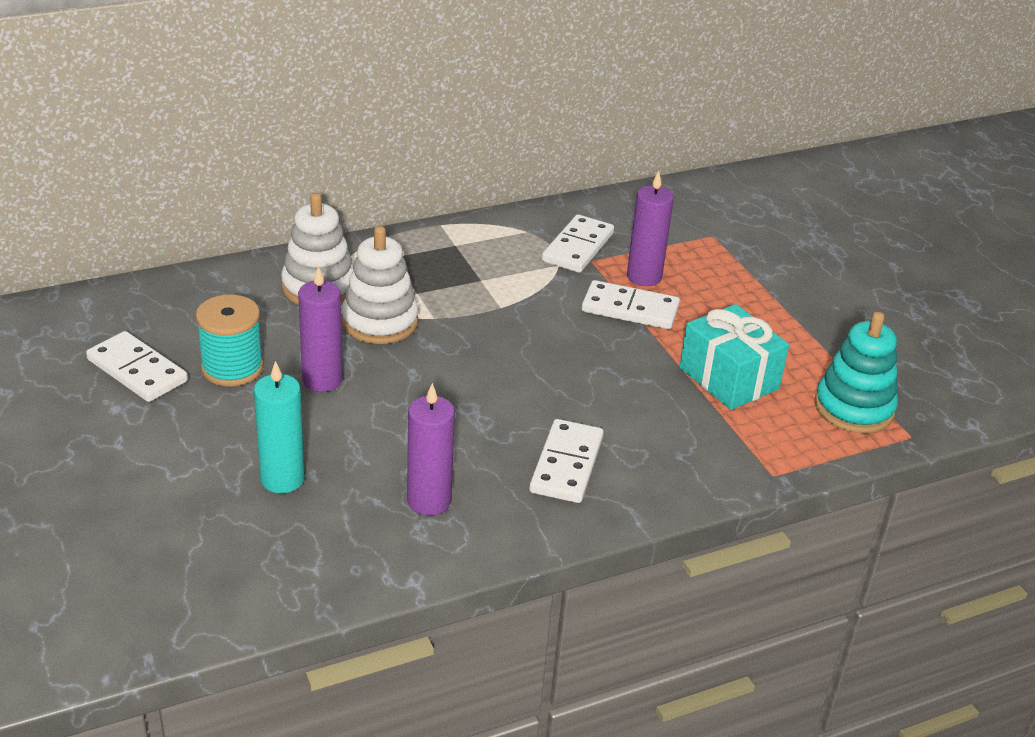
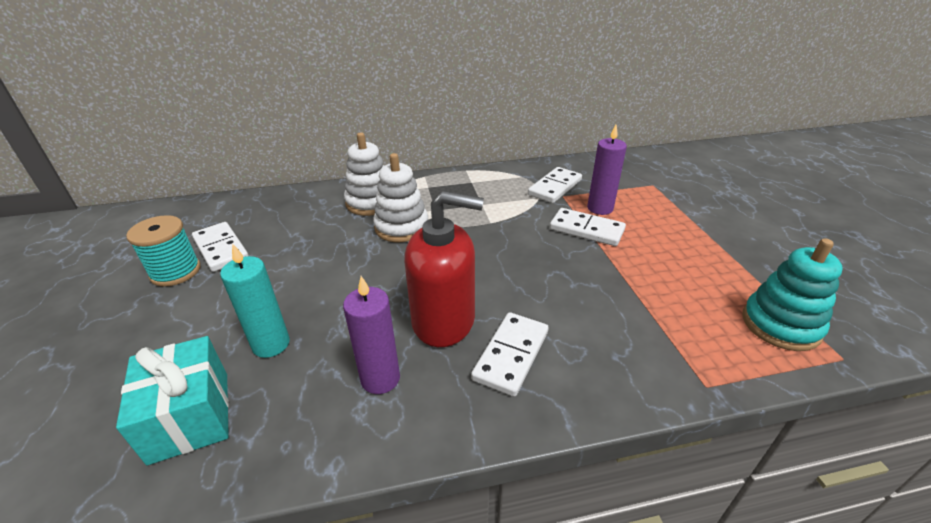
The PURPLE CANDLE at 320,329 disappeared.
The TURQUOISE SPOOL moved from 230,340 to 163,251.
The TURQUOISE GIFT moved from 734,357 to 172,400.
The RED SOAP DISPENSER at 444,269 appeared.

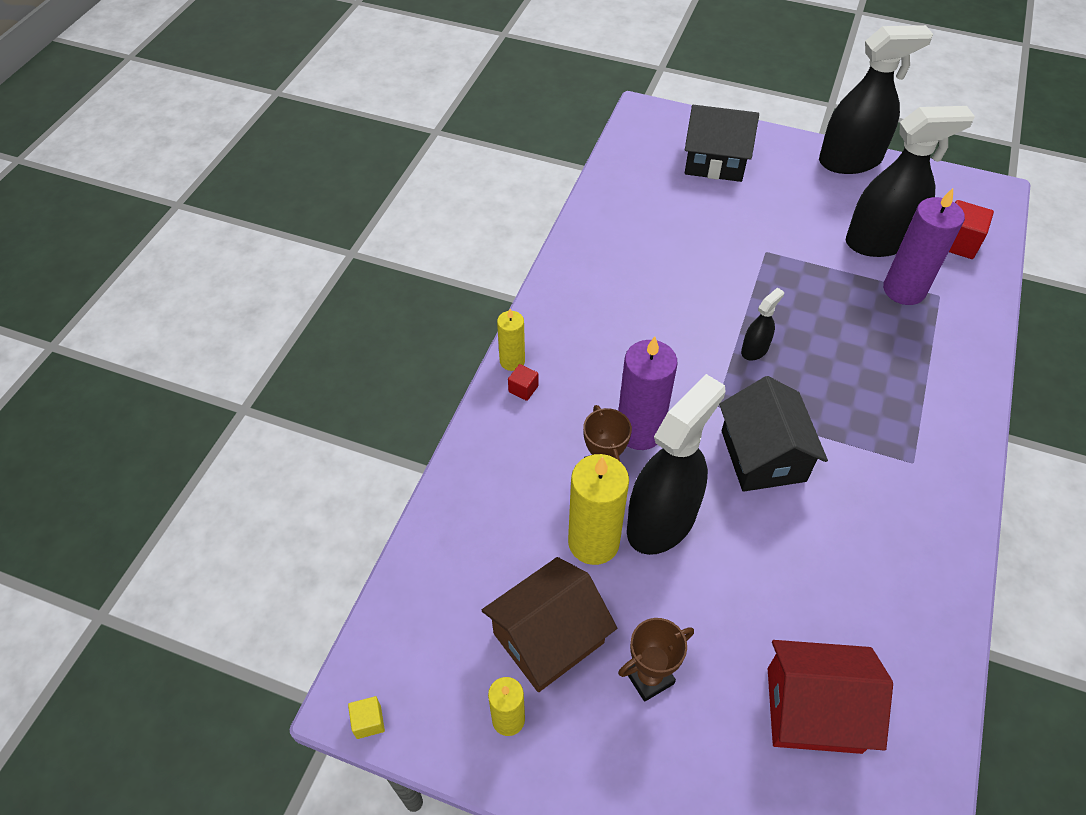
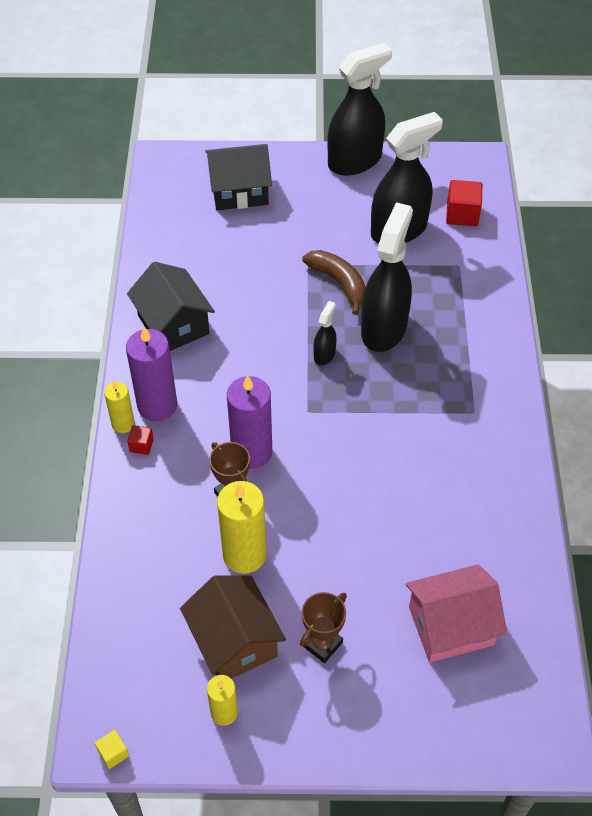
The PURPLE CANDLE moved from 924,246 to 151,374.
The BLACK SPRAY BOTTLE moved from 676,464 to 387,277.
The BLACK HOUSE moved from 773,434 to 171,306.
The BROWN HOUSE at 549,624 turned 60 degrees counterclockwise.
The RED HOUSE at 830,697 became the PINK HOUSE at 456,613.
The BROWN BANANA at 334,282 appeared.

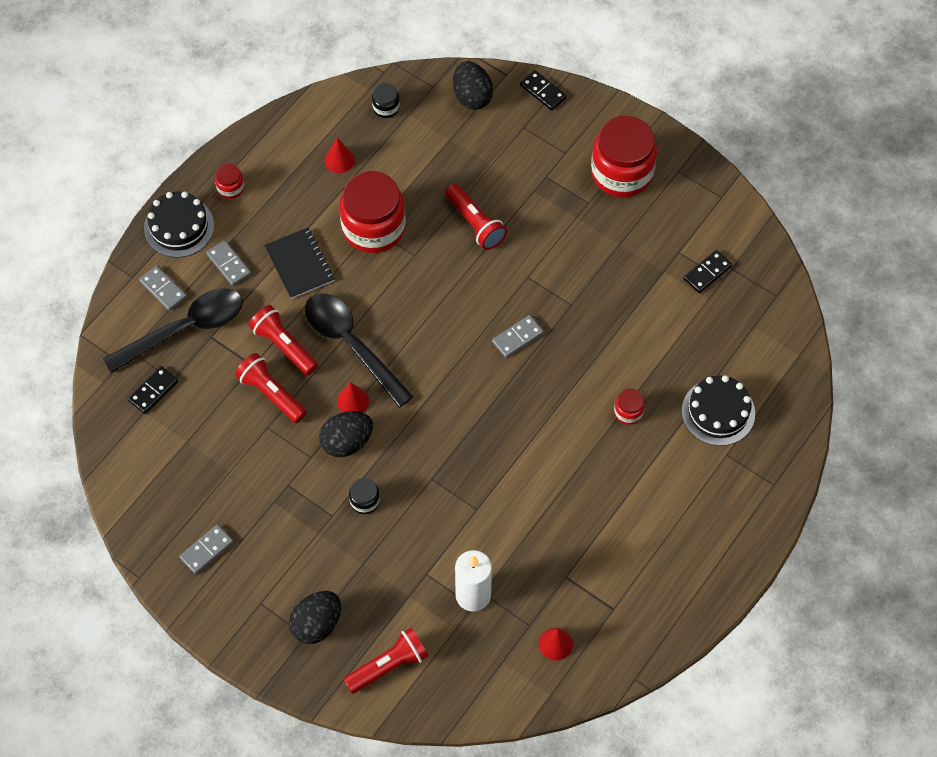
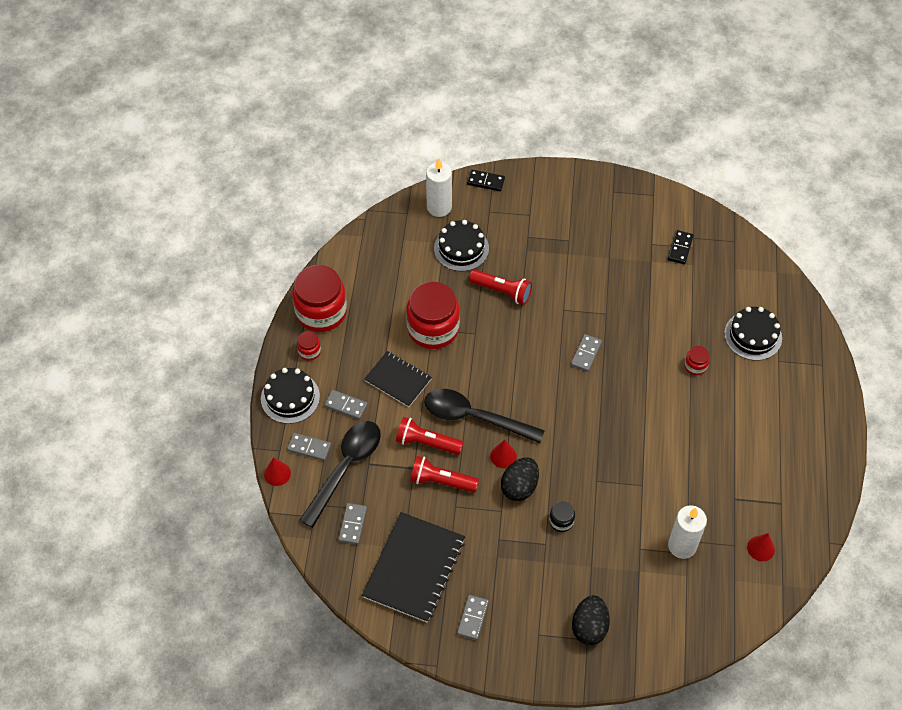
The BLACK EGG at 473,85 was replaced by the WHITE CANDLE at 439,187.
The BLACK JAR at 386,100 disappeared.
The RED JAR moved from 624,156 to 319,298.
The RED CONE moved from 340,155 to 277,471.
The BLACK DOMINO at 153,390 became the GREY DOMINO at 353,524.
The RED FLASHLIGHT at 385,661 disappeared.
The BLACK CAKE at 461,245 appeared.
The BLACK NOTEBOOK at 413,567 appeared.

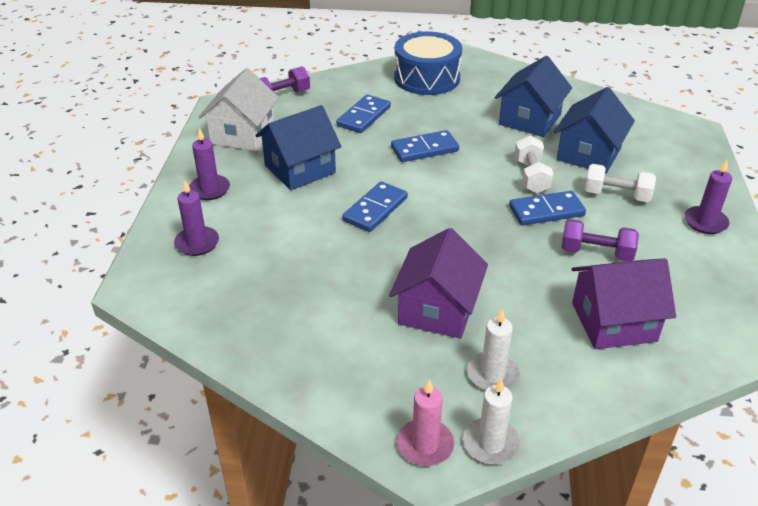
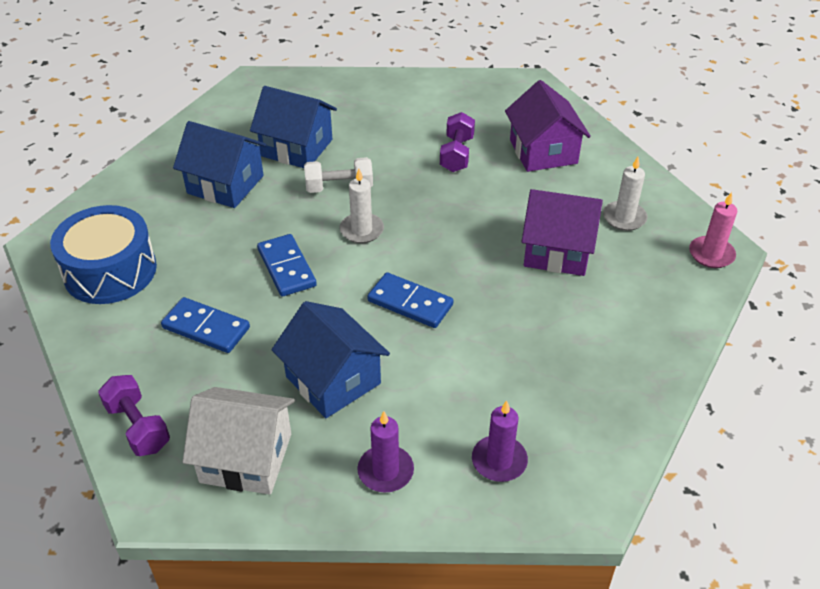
The PURPLE CANDLE at 708,197 disappeared.
The WHITE DUMBBELL at 620,183 disappeared.
The BLUE DOMINO at 547,208 disappeared.
The WHITE CANDLE moved from 492,421 to 361,206.

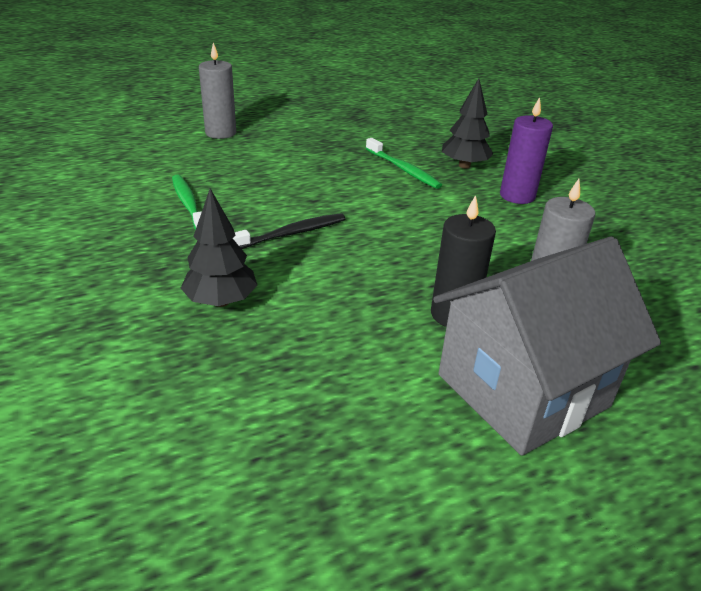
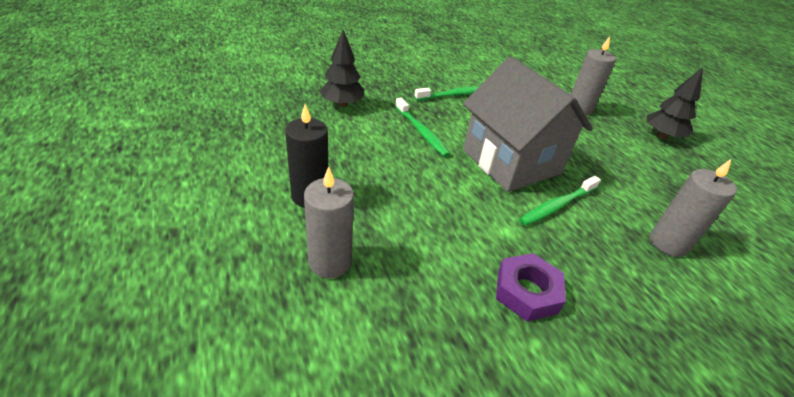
The BLACK TREE moved from 468,123 to 675,103.
The PURPLE CANDLE at 526,150 was replaced by the PURPLE NUT at 531,287.
The BLACK TOOTHBRUSH at 289,231 became the GREEN TOOTHBRUSH at 422,127.
The GREY HOUSE moved from 547,346 to 528,124.
The GREY CANDLE at 693,208 appeared.

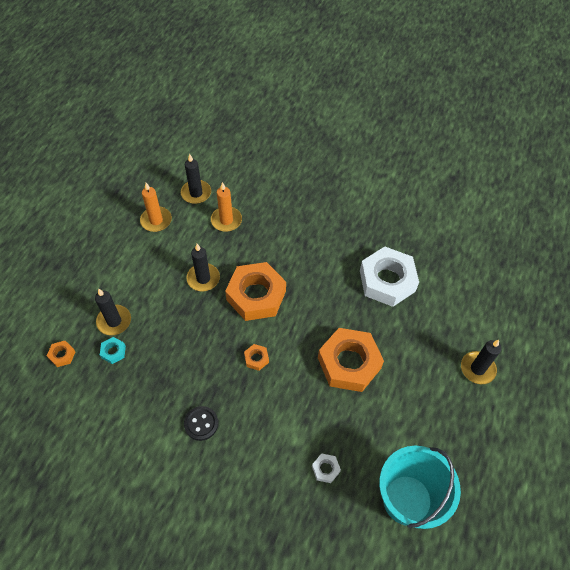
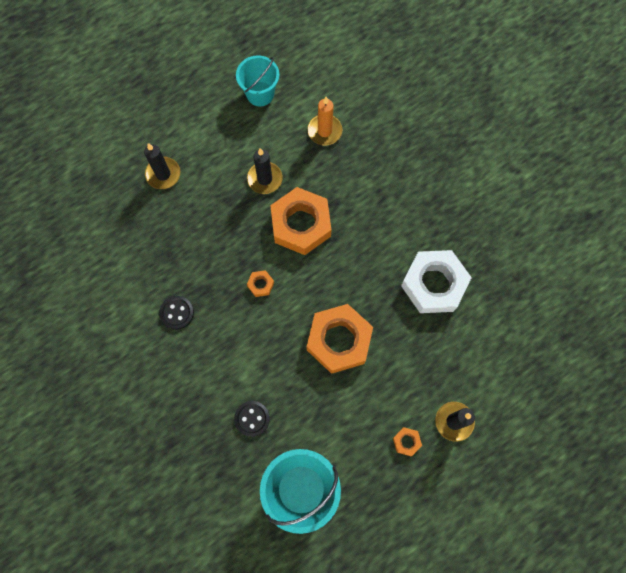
The BLACK CANDLE at 196,179 disappeared.
The ORANGE CANDLE at 156,207 was replaced by the TURQUOISE BUCKET at 257,80.
The TURQUOISE NUT at 113,350 disappeared.
The ORANGE NUT moved from 61,354 to 407,441.
The WHITE NUT at 326,468 was replaced by the BLACK BUTTON at 252,419.

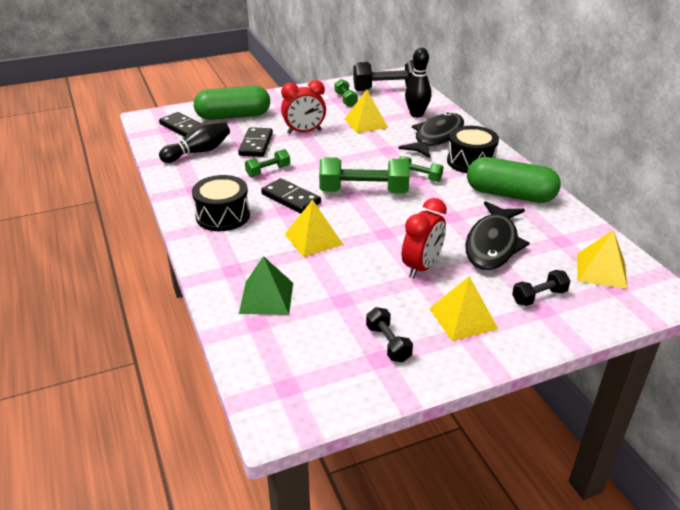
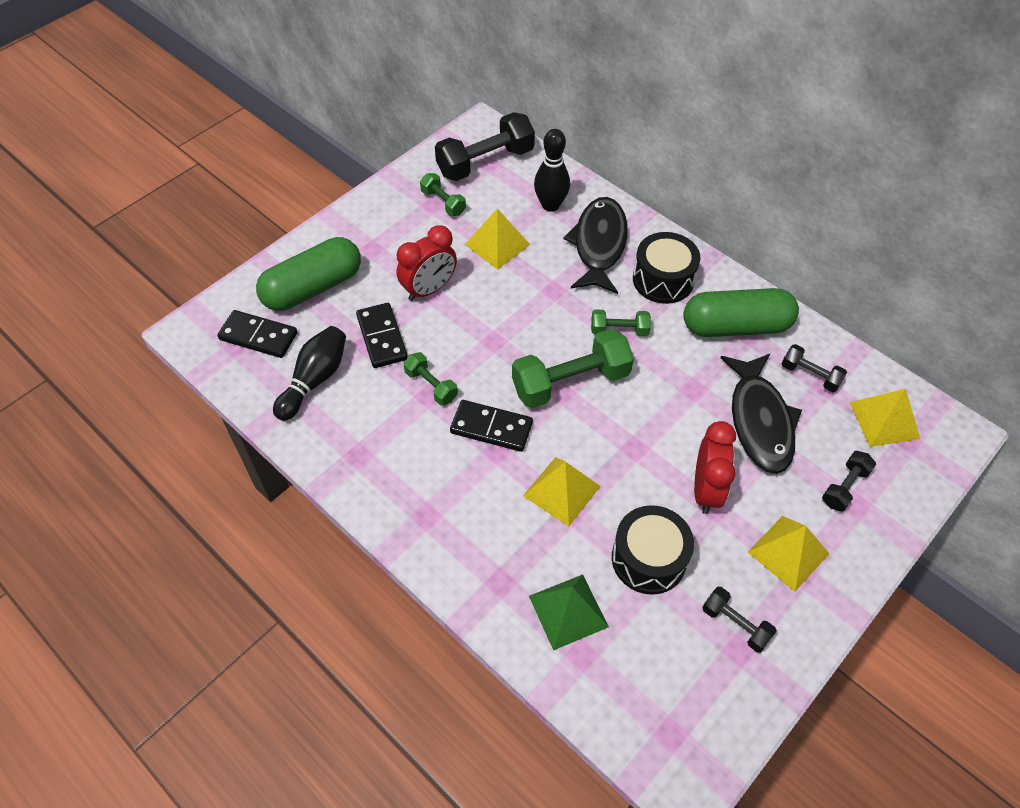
The GREEN DUMBBELL at 267,163 turned 75 degrees counterclockwise.
The BLACK DRUM moved from 221,203 to 653,550.
The BLACK DUMBBELL at 814,368 appeared.

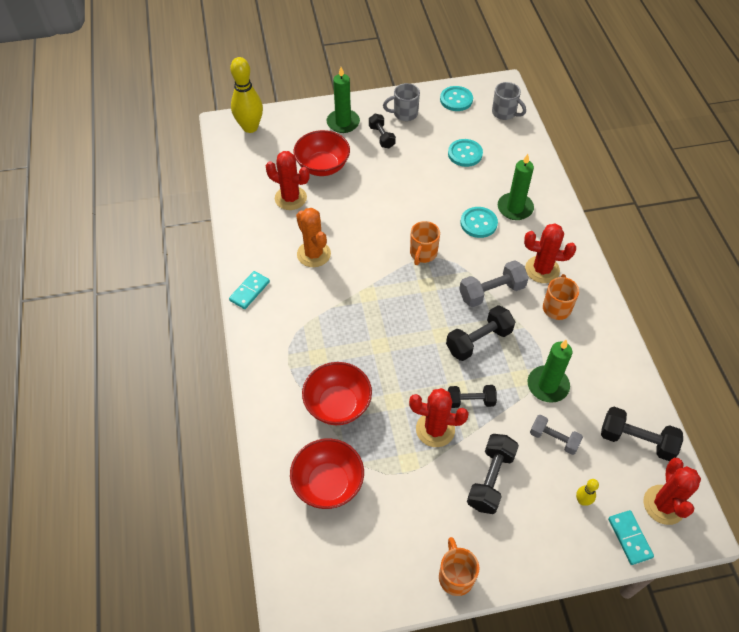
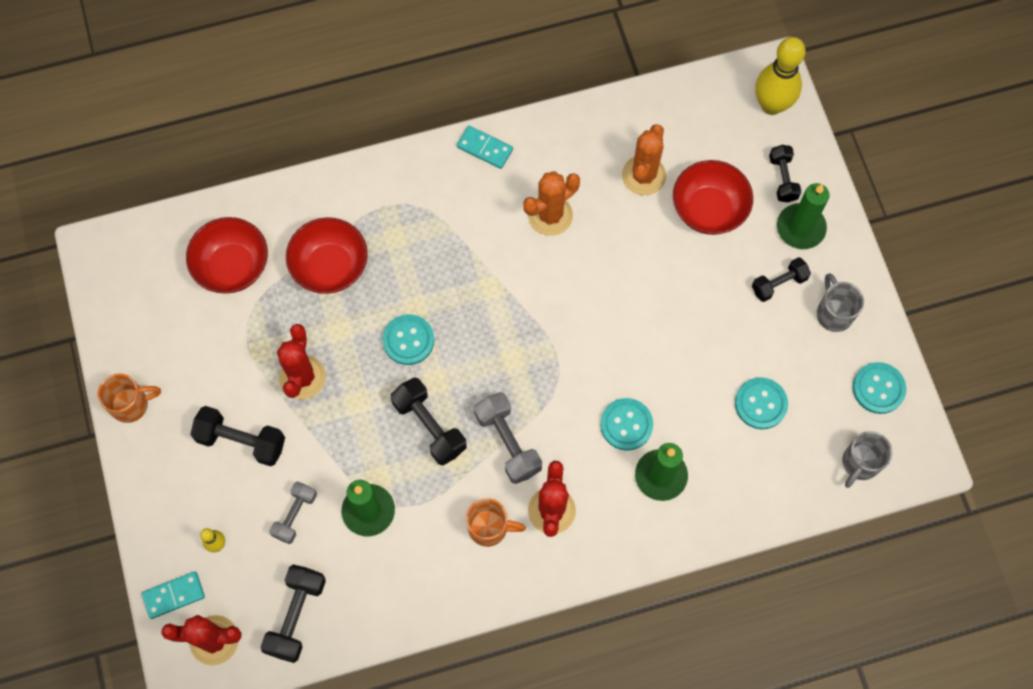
The RED CACTUS at 288,180 became the ORANGE CACTUS at 644,159.
The ORANGE MUG at 425,243 disappeared.
The BLACK DUMBBELL moved from 472,396 to 785,173.
The TURQUOISE BUTTON at 408,339 appeared.

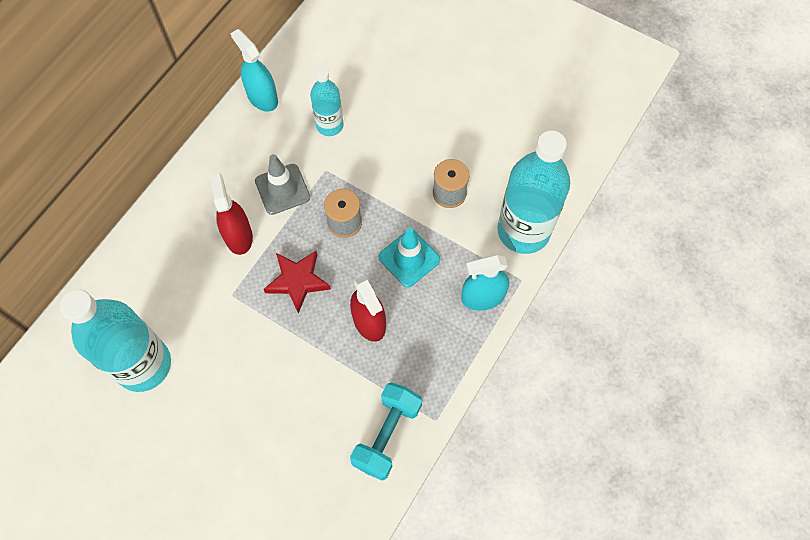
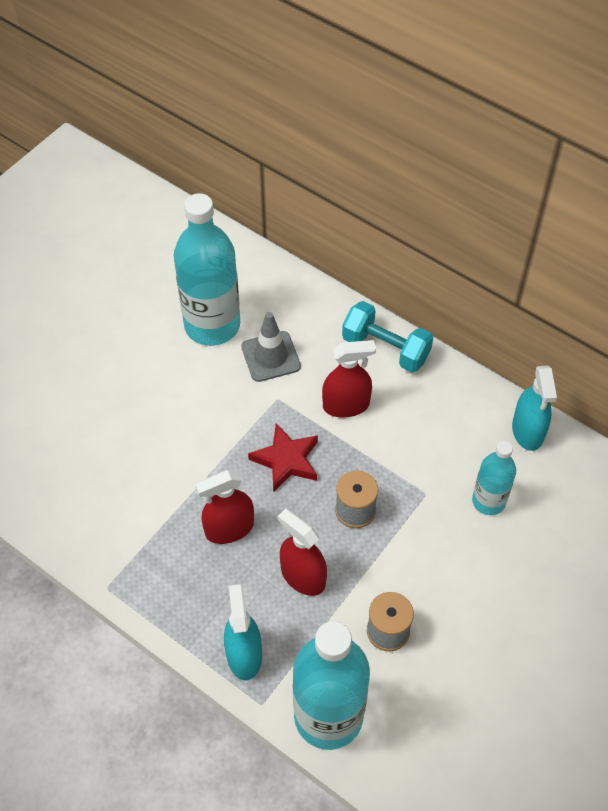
The TURQUOISE SPRAY BOTTLE at 254,70 turned 120 degrees clockwise.
The GREY TRAFFIC CONE moved from 282,184 to 271,347.
The TURQUOISE TRAFFIC CONE at 409,257 was replaced by the RED SPRAY BOTTLE at 302,552.
The TURQUOISE DUMBBELL moved from 386,431 to 387,336.

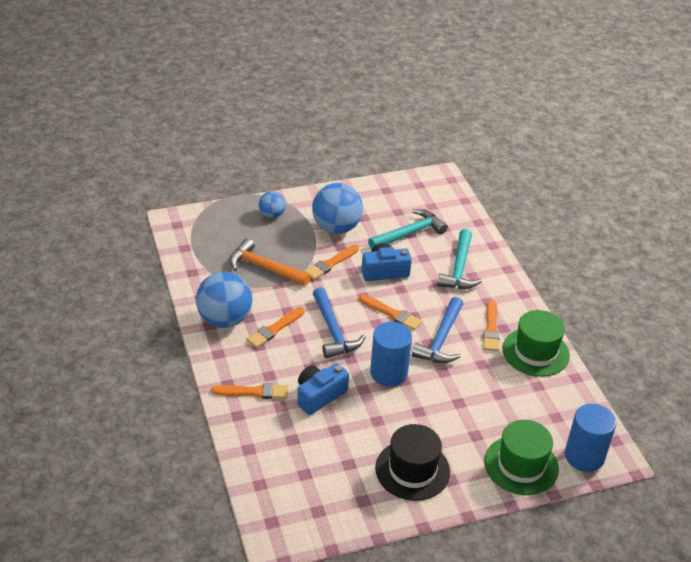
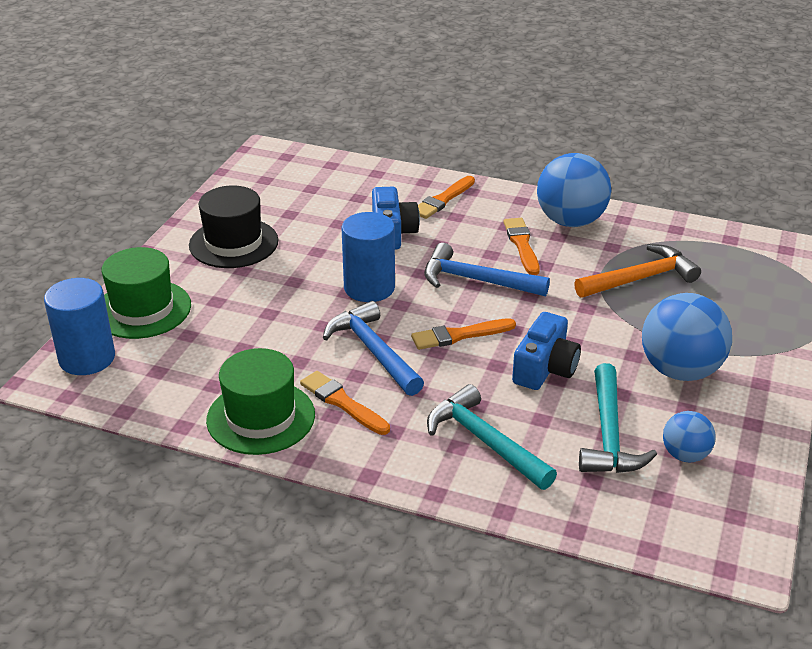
The BLUE BALL moved from 272,204 to 689,436.
The ORANGE BRUSH at 332,262 disappeared.

